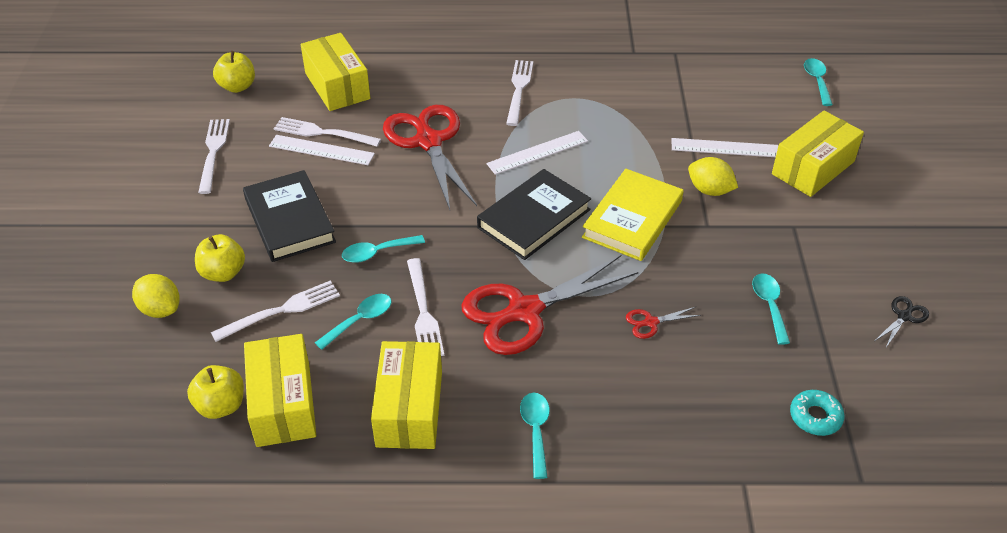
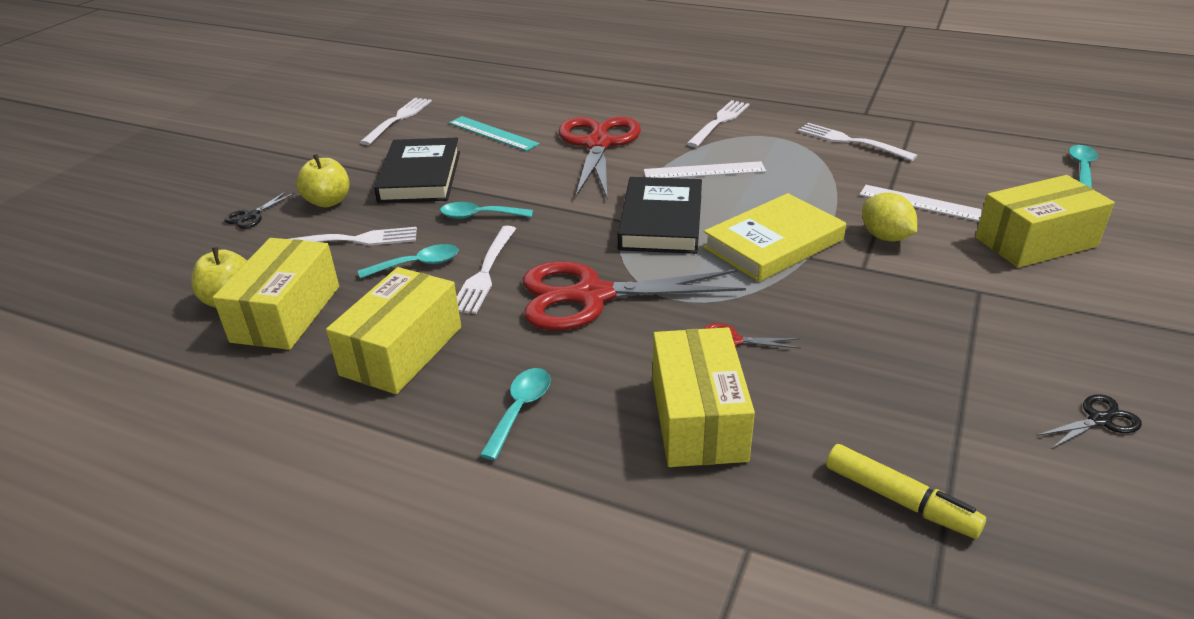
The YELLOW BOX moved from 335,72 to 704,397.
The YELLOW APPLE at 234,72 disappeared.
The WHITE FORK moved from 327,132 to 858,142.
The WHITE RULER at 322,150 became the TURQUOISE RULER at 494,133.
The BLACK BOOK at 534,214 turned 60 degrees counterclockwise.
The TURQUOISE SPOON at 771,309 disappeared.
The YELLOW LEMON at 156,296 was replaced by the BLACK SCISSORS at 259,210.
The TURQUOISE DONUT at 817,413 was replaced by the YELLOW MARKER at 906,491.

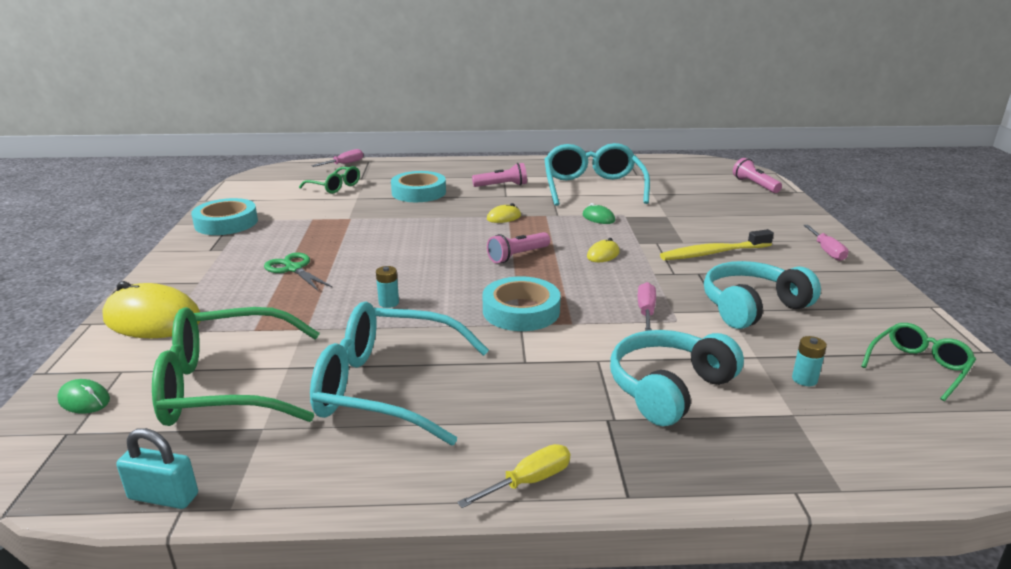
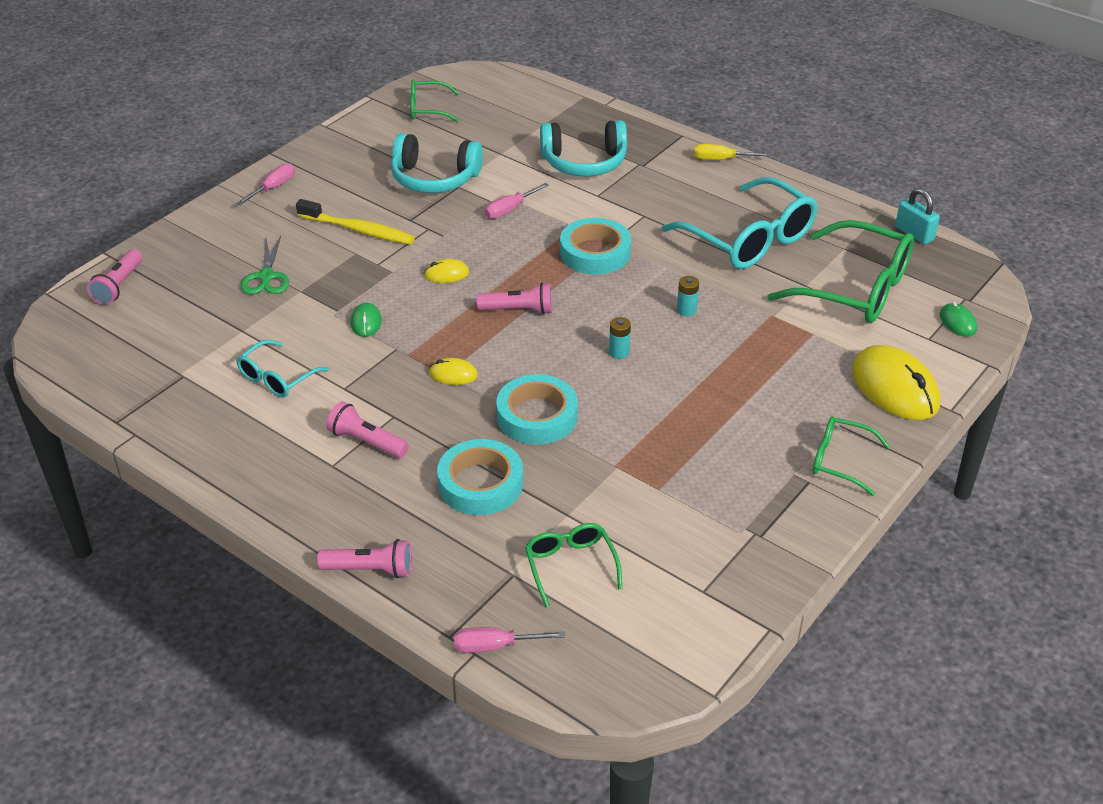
The TURQUOISE GLASSES at 597,174 changed to 0.52 times the size.
The TURQUOISE TAPE moved from 224,216 to 537,409.
The GREEN SCISSORS moved from 298,271 to 265,265.
The TURQUOISE BATTERY moved from 809,361 to 620,338.
The GREEN GLASSES at 851,456 appeared.
The PINK FLASHLIGHT at 364,558 appeared.

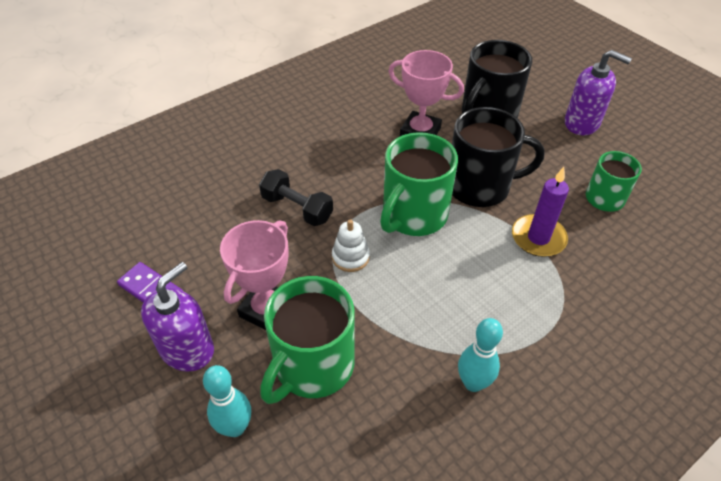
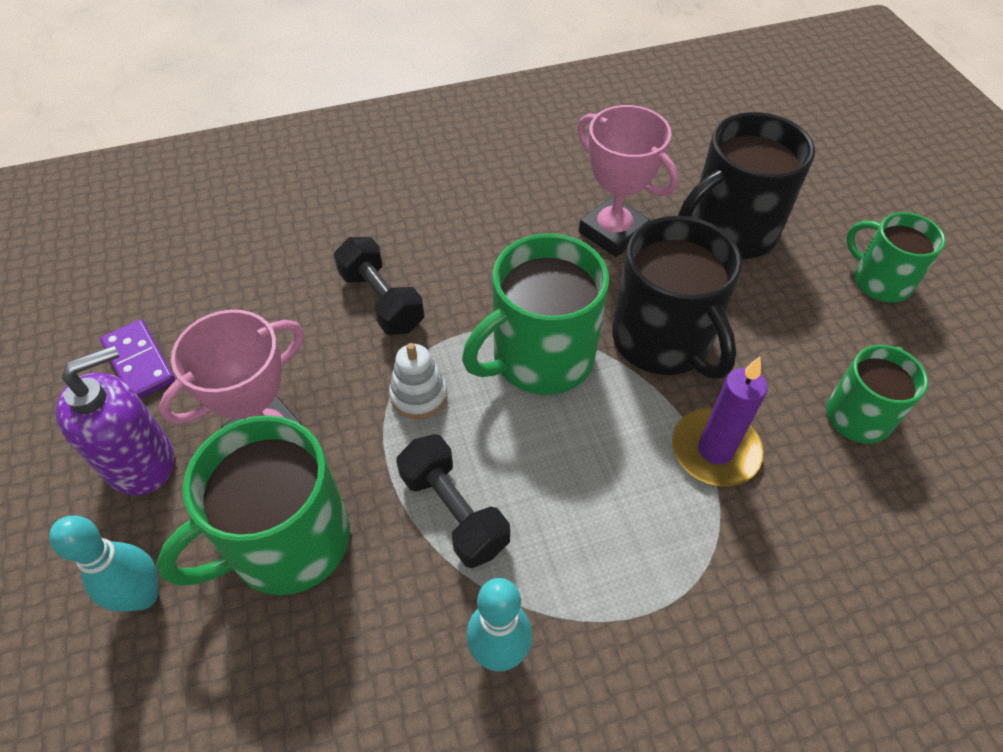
The PURPLE SOAP DISPENSER at 598,92 was replaced by the GREEN MUG at 895,257.
The BLACK MUG at 498,157 turned 45 degrees clockwise.
The BLACK DUMBBELL at 453,501 appeared.

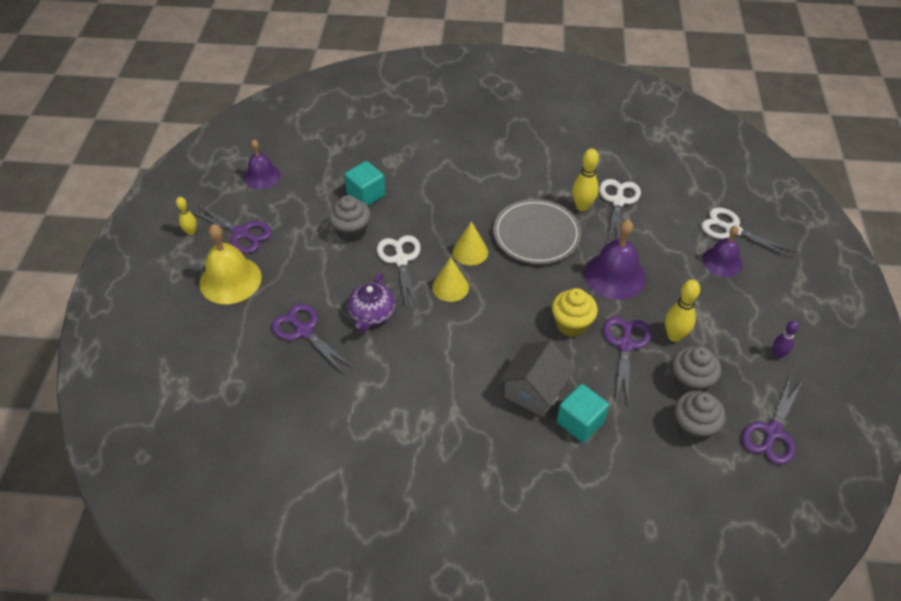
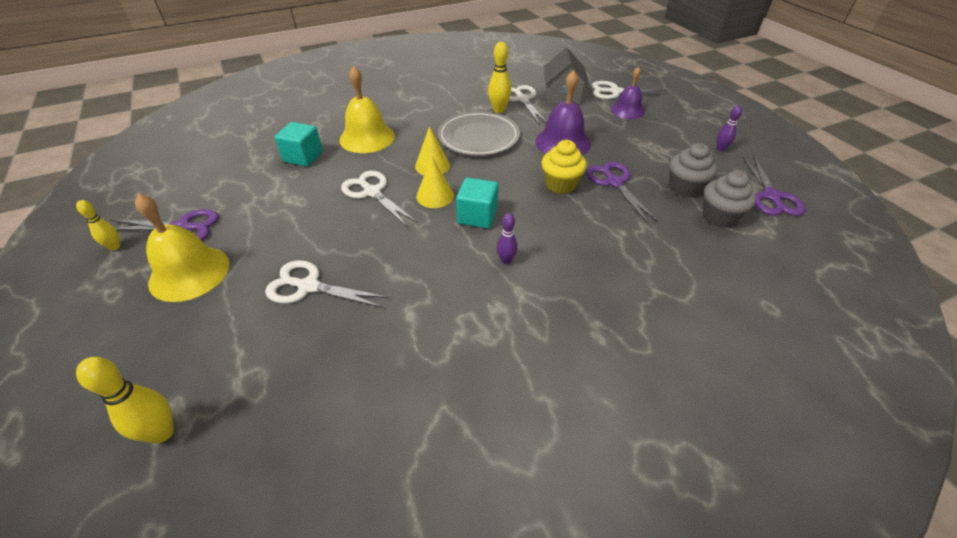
The PURPLE BELL at 262,164 disappeared.
The GREY CUPCAKE at 349,218 disappeared.
The PURPLE TEAPOT at 371,303 disappeared.
The YELLOW BOWLING PIN moved from 682,310 to 125,400.
The PURPLE SCISSORS at 313,338 became the WHITE SCISSORS at 327,284.
The GREY HOUSE moved from 537,379 to 566,76.
The TURQUOISE CUBE moved from 583,413 to 477,203.
The YELLOW BELL at 367,109 appeared.
The PURPLE BOWLING PIN at 507,238 appeared.

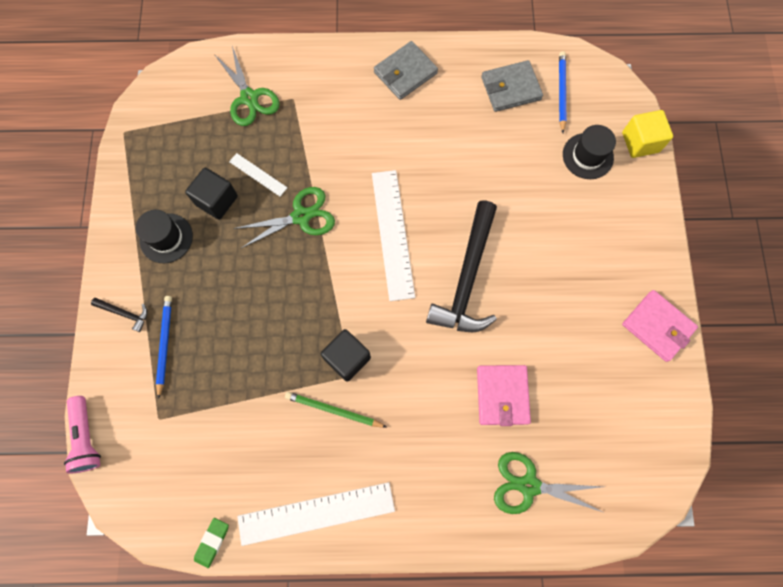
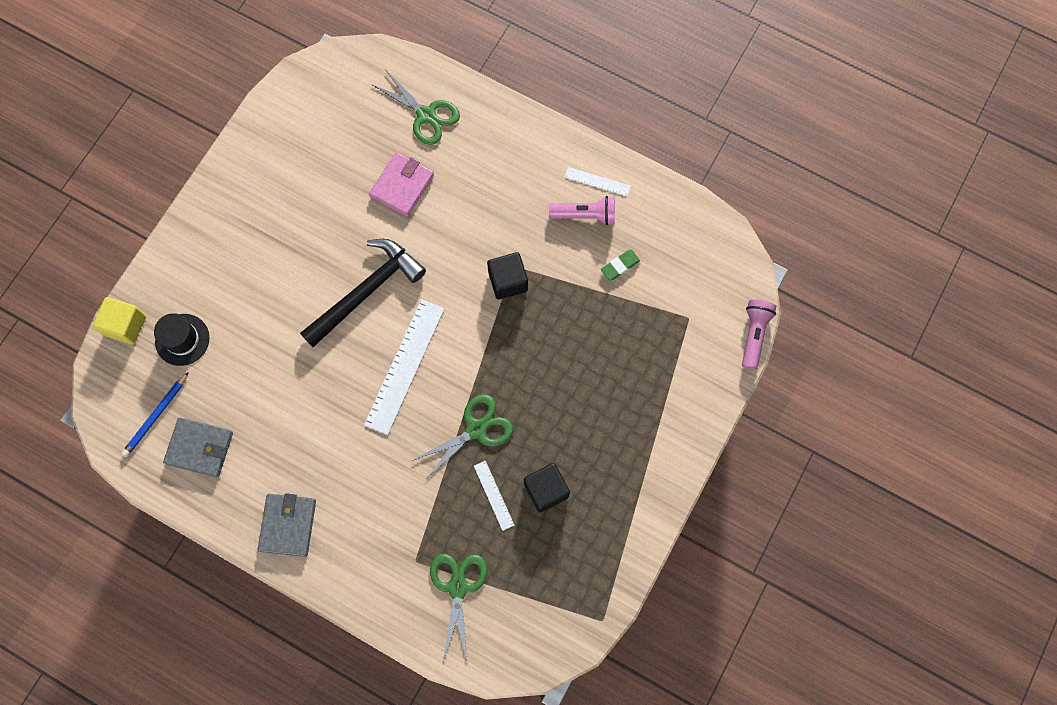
The GREY WALLET at 406,70 turned 75 degrees counterclockwise.
The GREEN SCISSORS at 284,217 turned 135 degrees clockwise.
The BLACK HAT at 164,236 disappeared.
The PINK WALLET at 660,326 disappeared.
The BLUE PENCIL at 164,347 disappeared.
The BLACK HAMMER at 119,315 disappeared.
The GREEN PENCIL at 335,410 disappeared.
The WHITE RULER at 316,514 changed to 0.49 times the size.
The GREEN ERASER moved from 211,543 to 620,265.
The PINK FLASHLIGHT at 582,210 appeared.

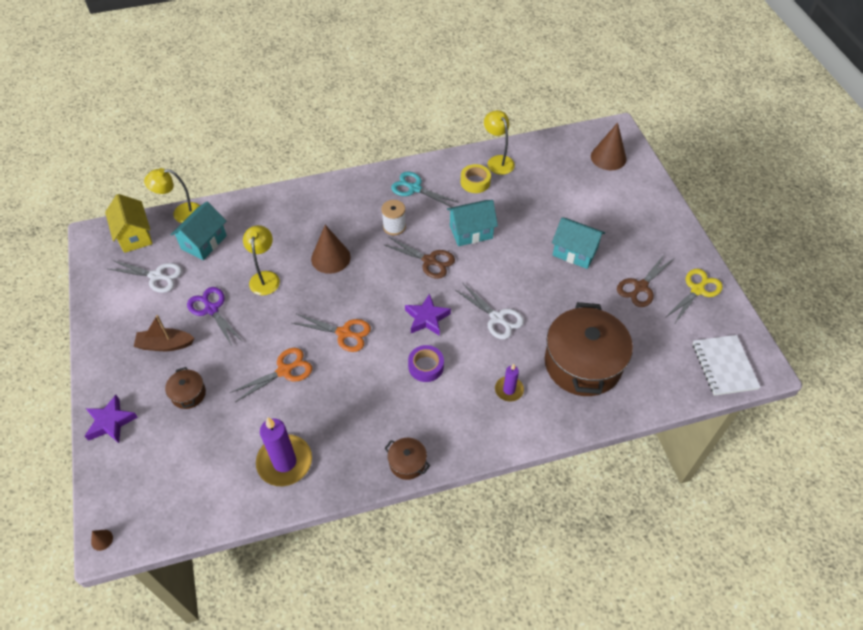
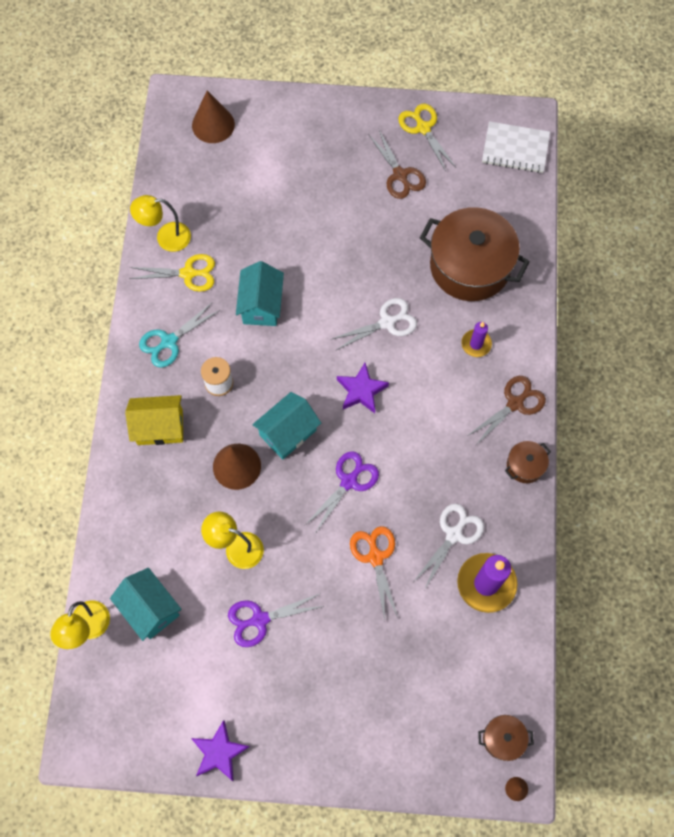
The YELLOW TAPE at 476,178 was replaced by the YELLOW SCISSORS at 172,273.
The YELLOW HOUSE moved from 129,223 to 154,420.
The TURQUOISE HOUSE moved from 578,243 to 286,426.
The BROWN SCISSORS moved from 419,258 to 506,411.
The WHITE SCISSORS moved from 145,276 to 449,545.
The ORANGE SCISSORS at 331,333 became the PURPLE SCISSORS at 342,491.
The BROWN BOAT at 164,333 disappeared.
The PURPLE TAPE at 426,363 disappeared.
The BROWN POT moved from 185,388 to 506,738.
The PURPLE STAR moved from 111,419 to 220,750.

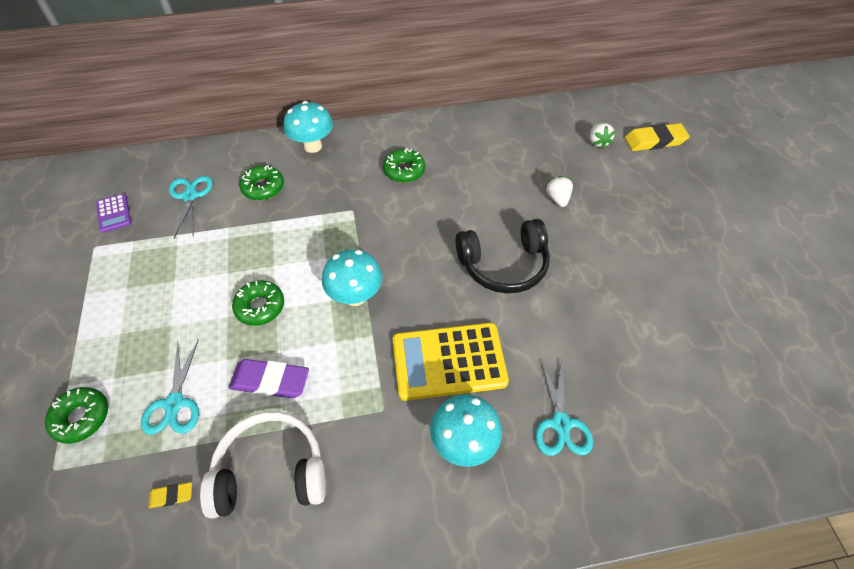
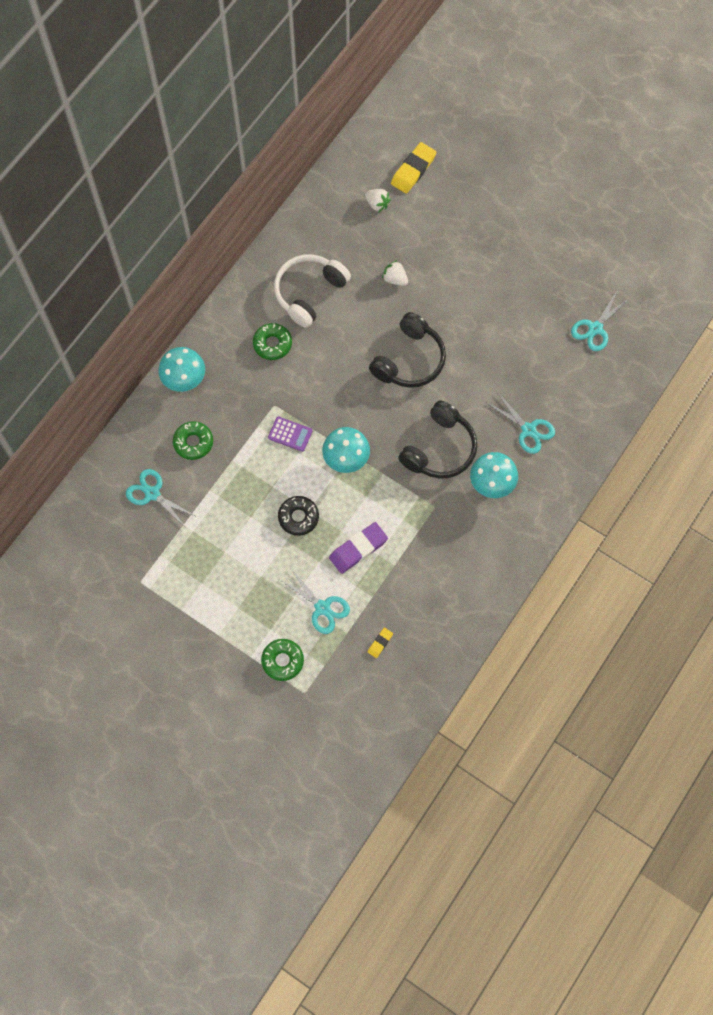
The PURPLE CALCULATOR moved from 113,213 to 290,434.
The GREEN DONUT at 258,303 became the BLACK DONUT at 298,516.
The YELLOW CALCULATOR at 451,362 was replaced by the BLACK HEADPHONES at 437,440.
The WHITE HEADPHONES moved from 263,465 to 312,291.
The TURQUOISE SCISSORS at 600,321 appeared.

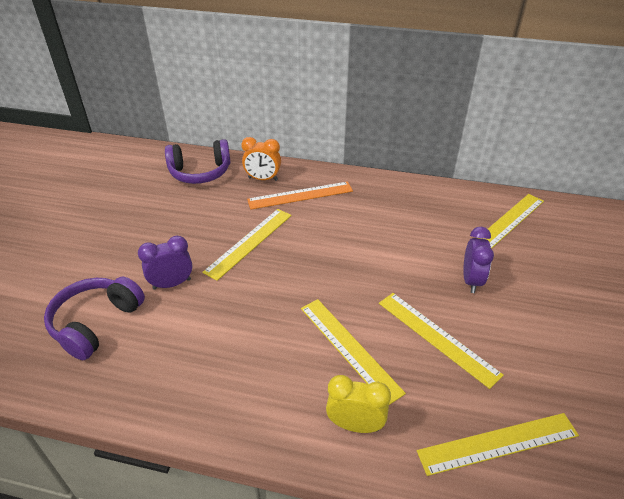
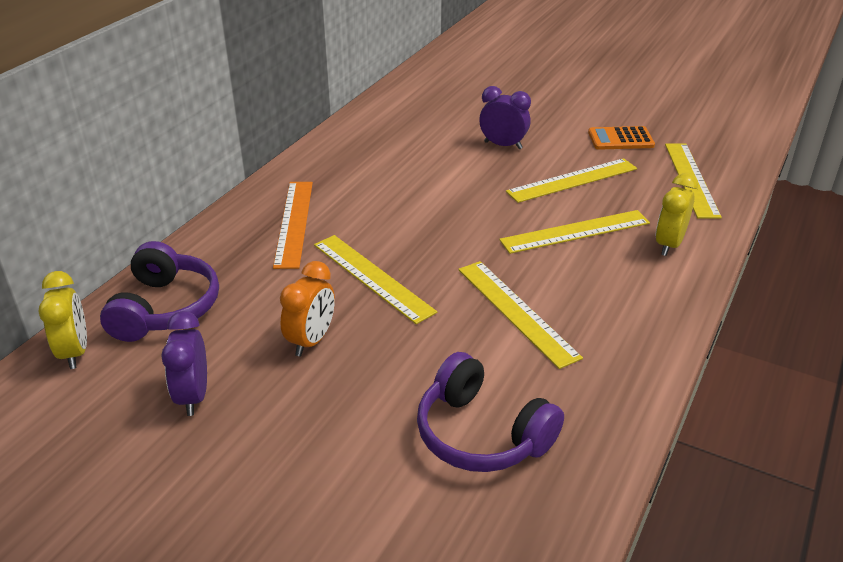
The ORANGE CLOCK moved from 261,159 to 307,308.
The YELLOW RULER moved from 511,221 to 520,315.
The PURPLE CLOCK moved from 165,263 to 184,363.
The ORANGE CALCULATOR at 621,138 appeared.
The YELLOW CLOCK at 62,320 appeared.

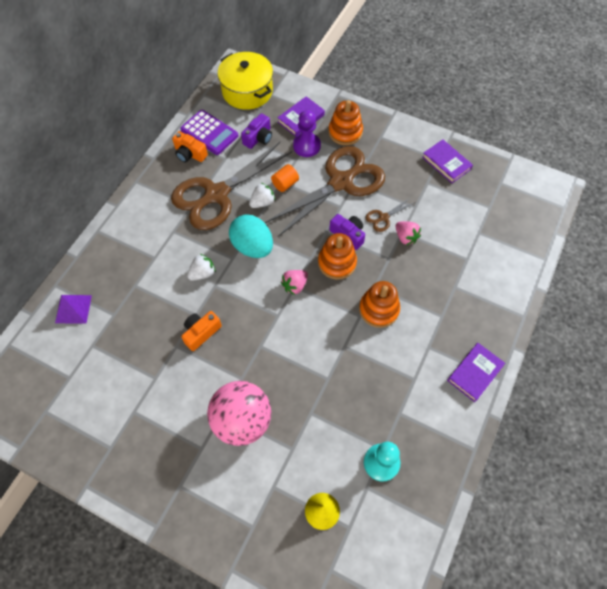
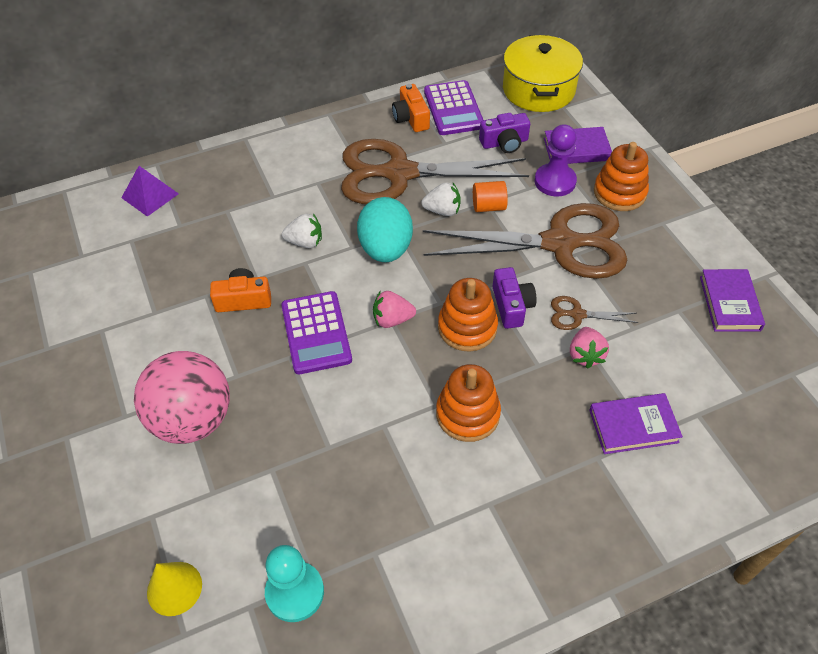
The PURPLE BOOK moved from 476,372 to 636,423.
The PURPLE CALCULATOR at 316,332 appeared.

